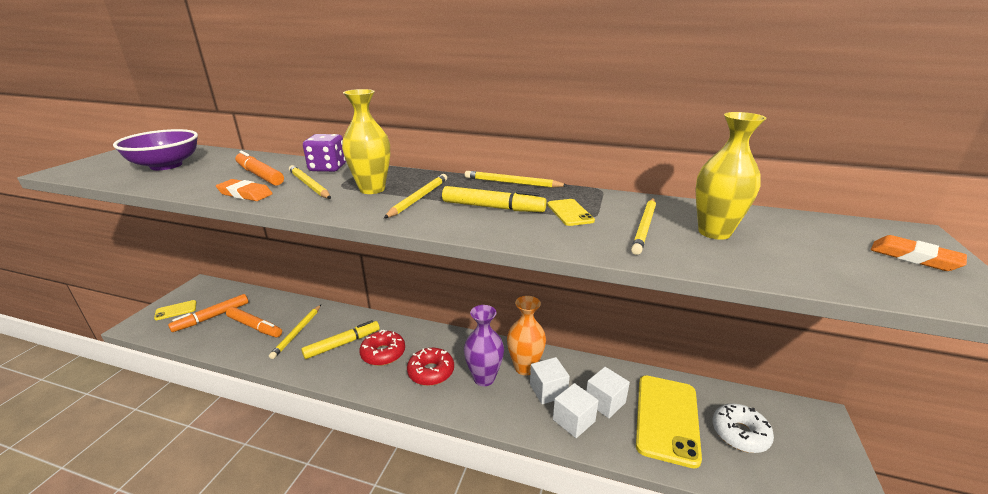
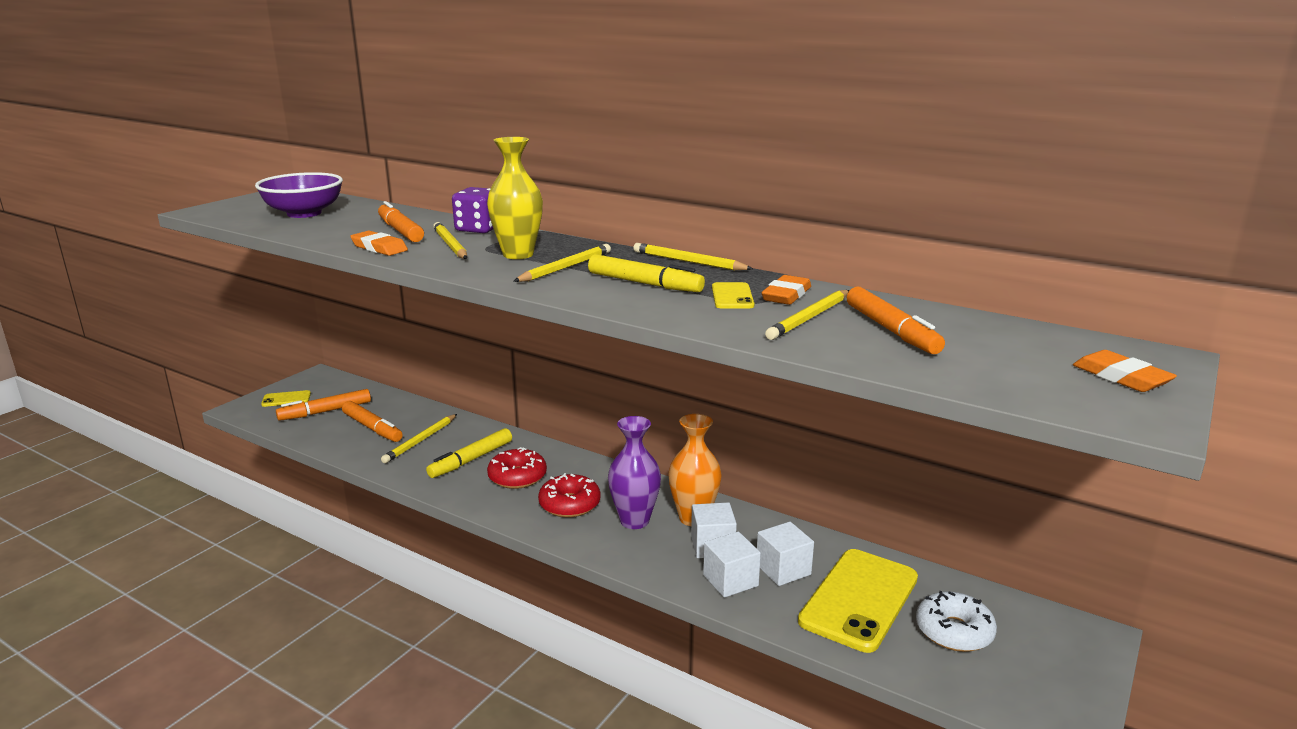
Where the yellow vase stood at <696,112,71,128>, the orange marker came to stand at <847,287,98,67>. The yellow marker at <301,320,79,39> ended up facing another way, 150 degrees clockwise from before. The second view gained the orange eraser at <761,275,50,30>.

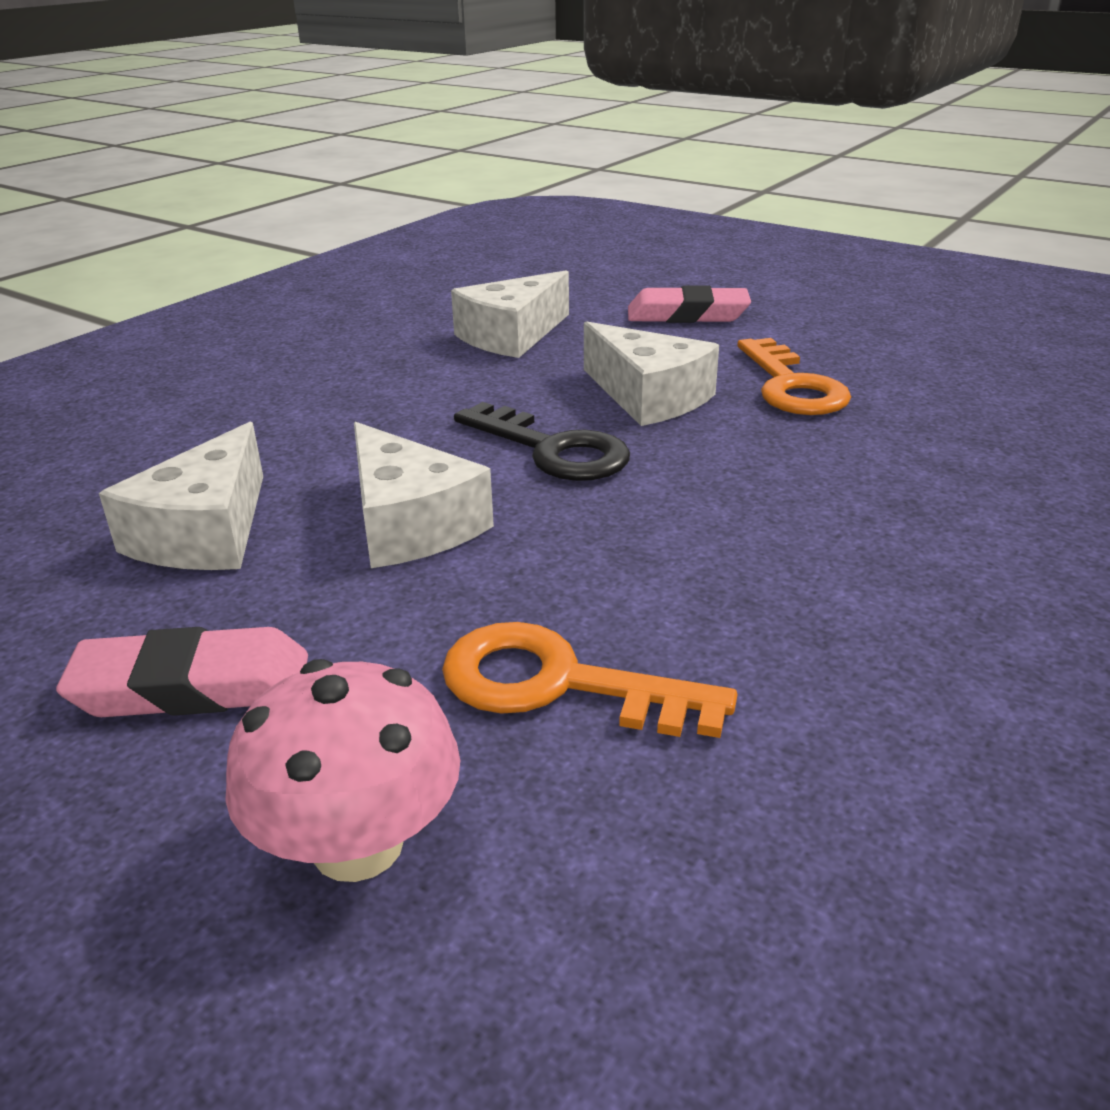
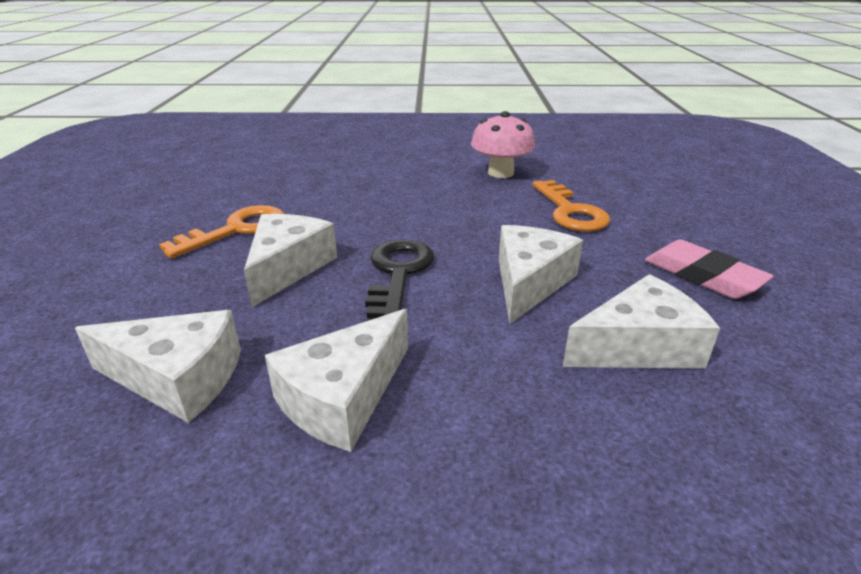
The second view lost the pink eraser at <628,286,123,37>. The pink mushroom ended up elsewhere, having gone from <225,659,235,223> to <471,111,64,67>. The second view gained the white cheese at <265,309,143,143>.

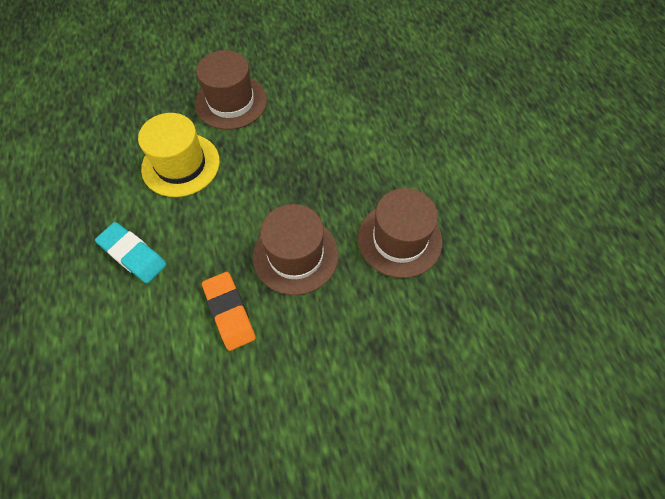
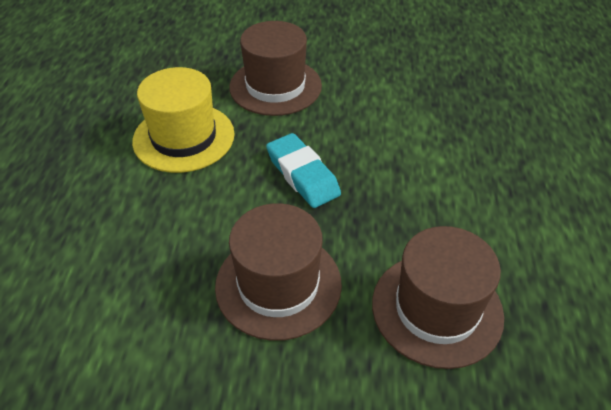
The turquoise eraser ended up elsewhere, having gone from <95,222,72,61> to <266,133,75,75>. The second view lost the orange eraser at <202,272,54,79>.

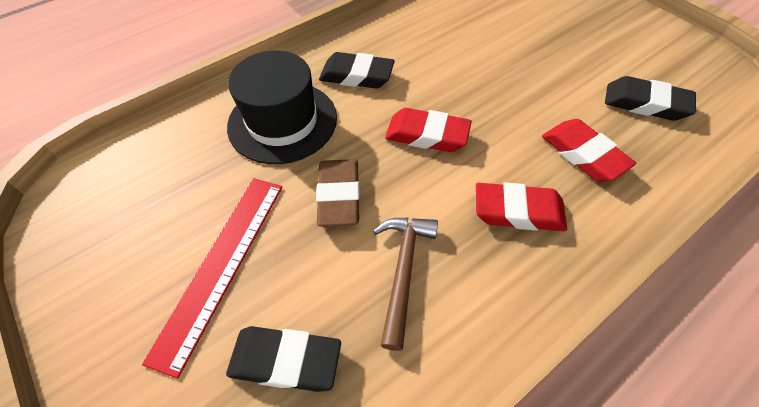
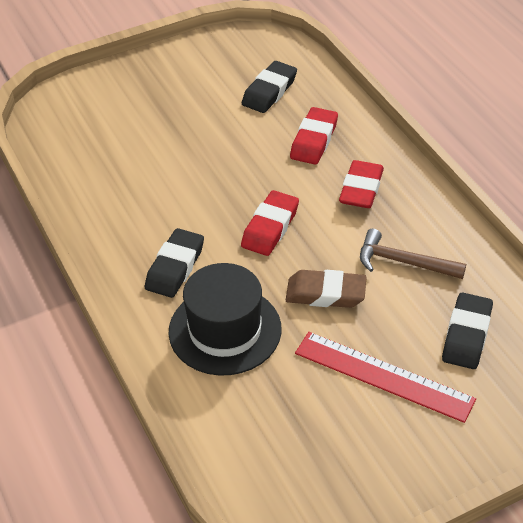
The red eraser at <542,119,94,62> ended up facing another way, 45 degrees counterclockwise from before.

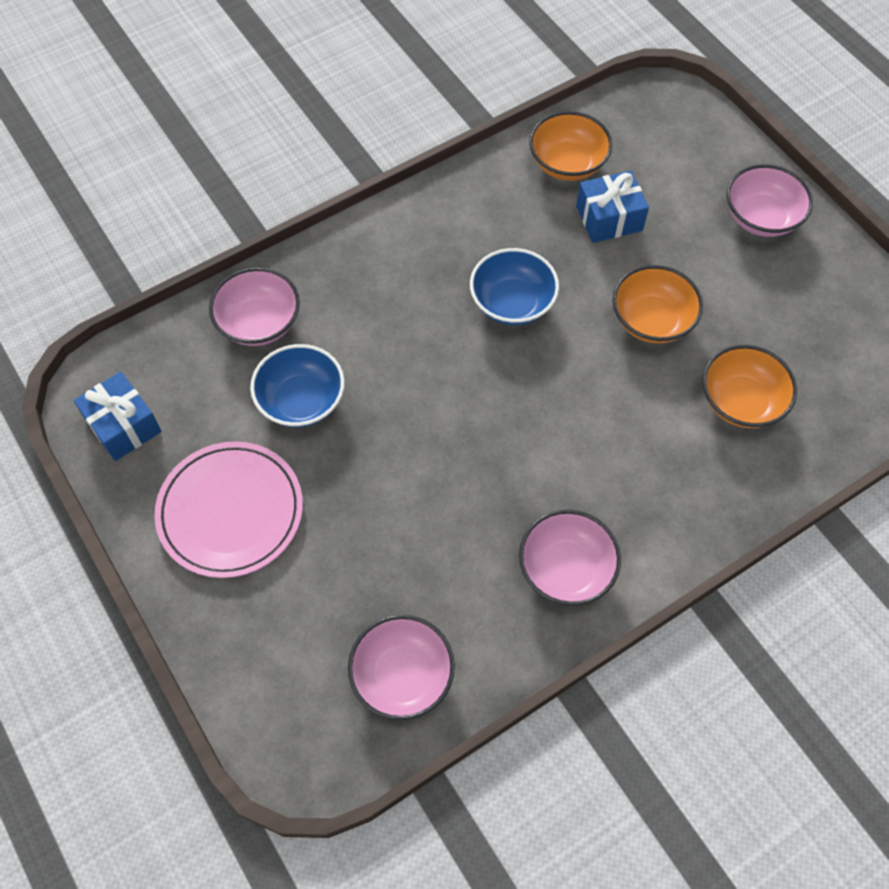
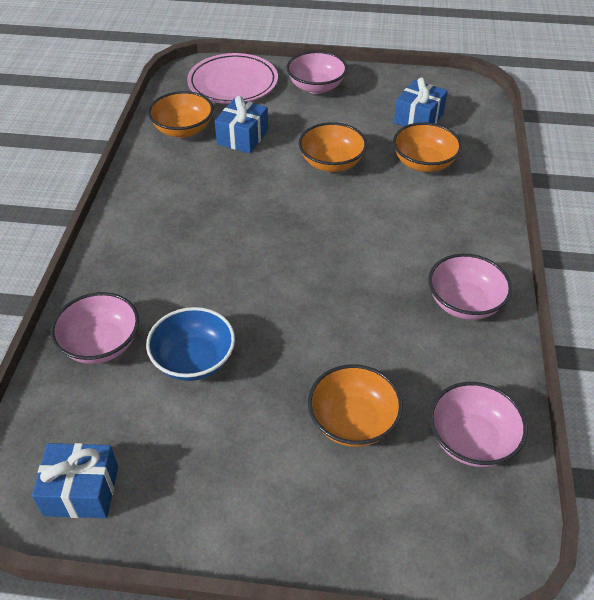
The second view lost the blue bowl at <470,248,89,77>. The pink plate ended up elsewhere, having gone from <154,441,149,137> to <187,53,91,51>. The second view gained the blue gift at <394,78,54,48>. The second view gained the orange bowl at <308,364,95,83>.

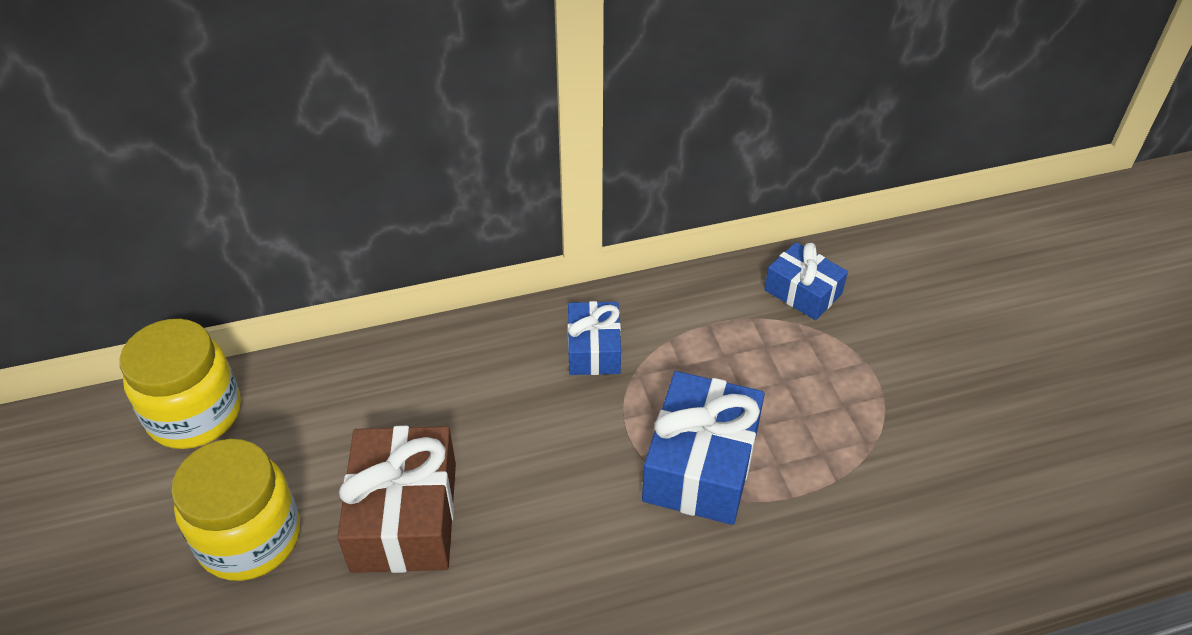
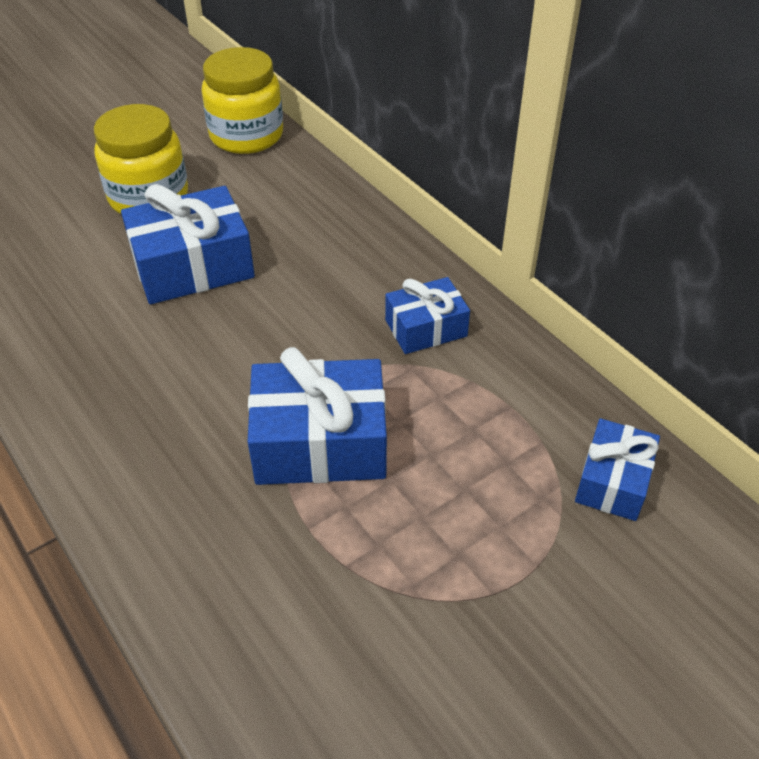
What was the brown gift at <337,426,119,147> turned into the blue gift at <121,184,134,120>.

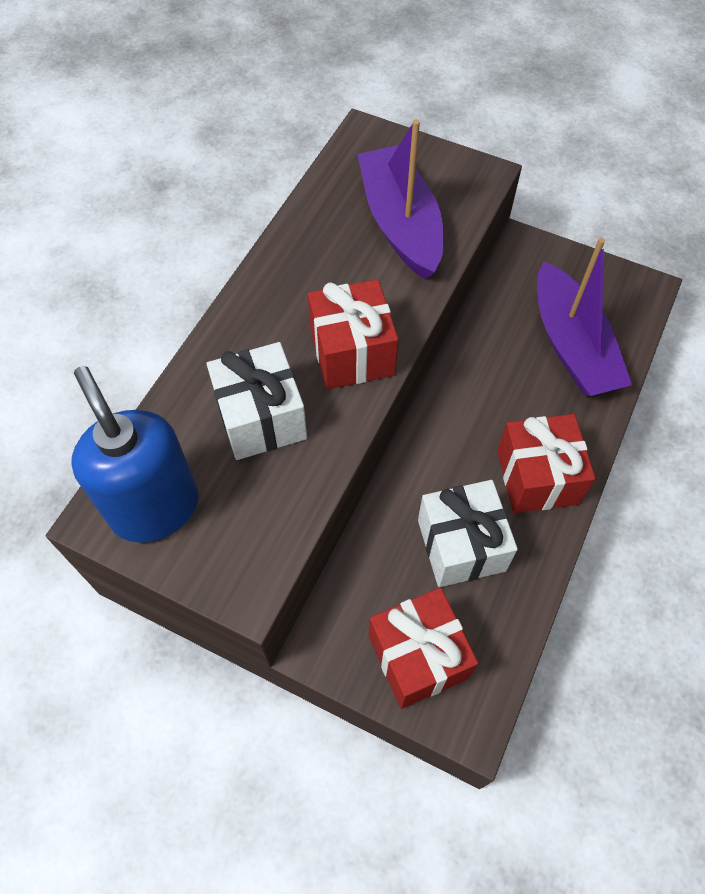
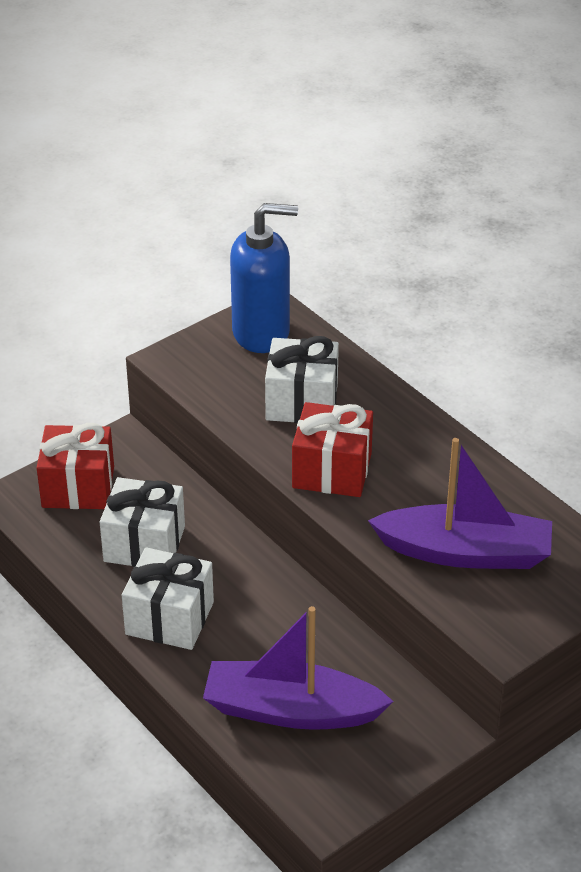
What was the red gift at <497,414,98,99> turned into the white gift at <122,547,92,103>.

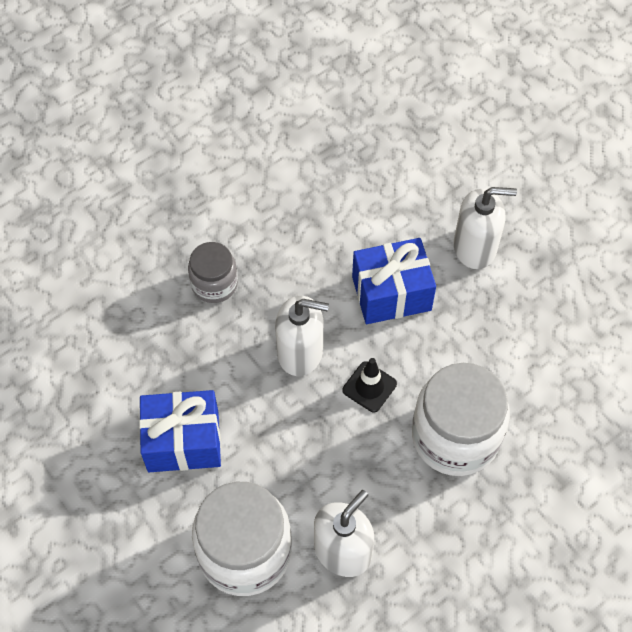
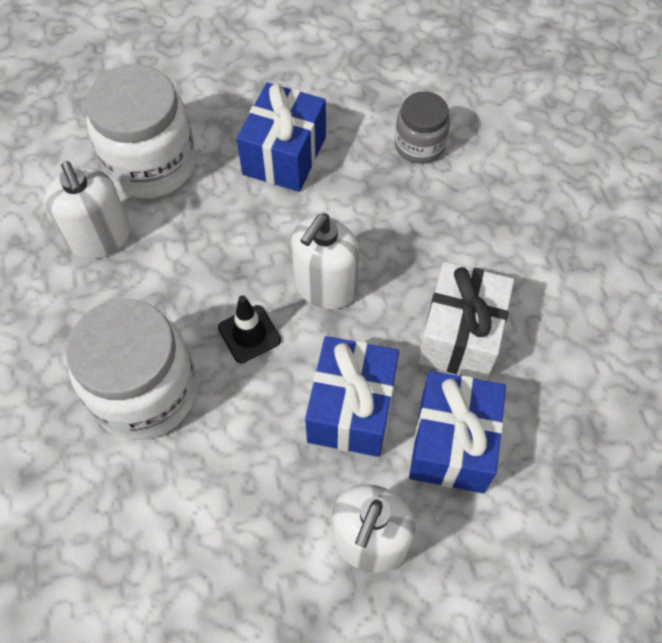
The grey jar ended up elsewhere, having gone from <188,242,50,61> to <395,92,55,72>. The second view gained the white gift at <418,262,96,119>. The second view gained the blue gift at <409,371,97,122>.

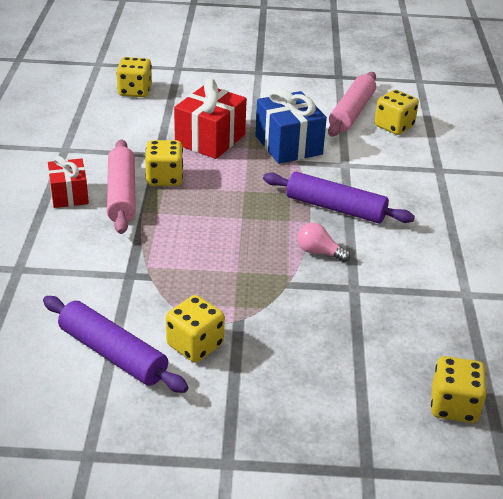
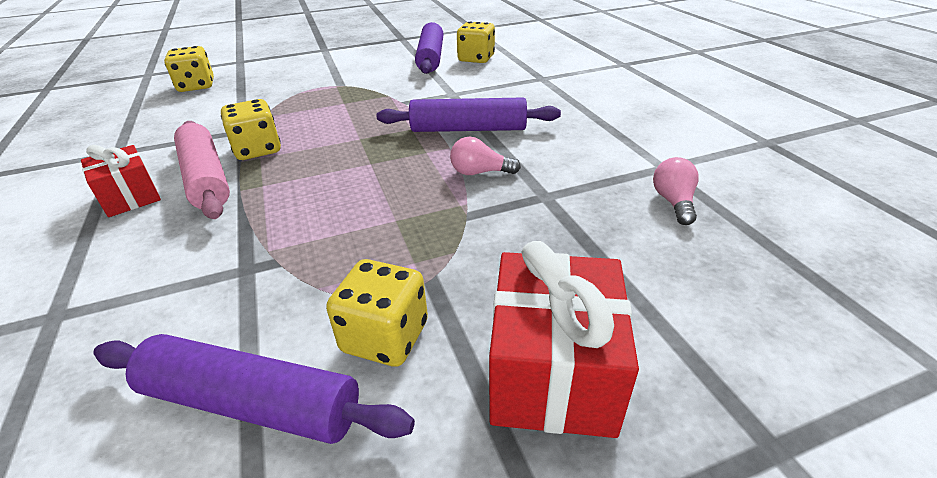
What was the pink rolling pin at <328,72,48,65> turned into the purple rolling pin at <415,22,28,52>. The red gift ended up elsewhere, having gone from <174,79,73,80> to <489,241,150,197>. The second view lost the blue gift at <255,87,72,77>. The second view lost the yellow dice at <431,356,56,67>. The second view gained the pink light bulb at <653,157,46,68>.

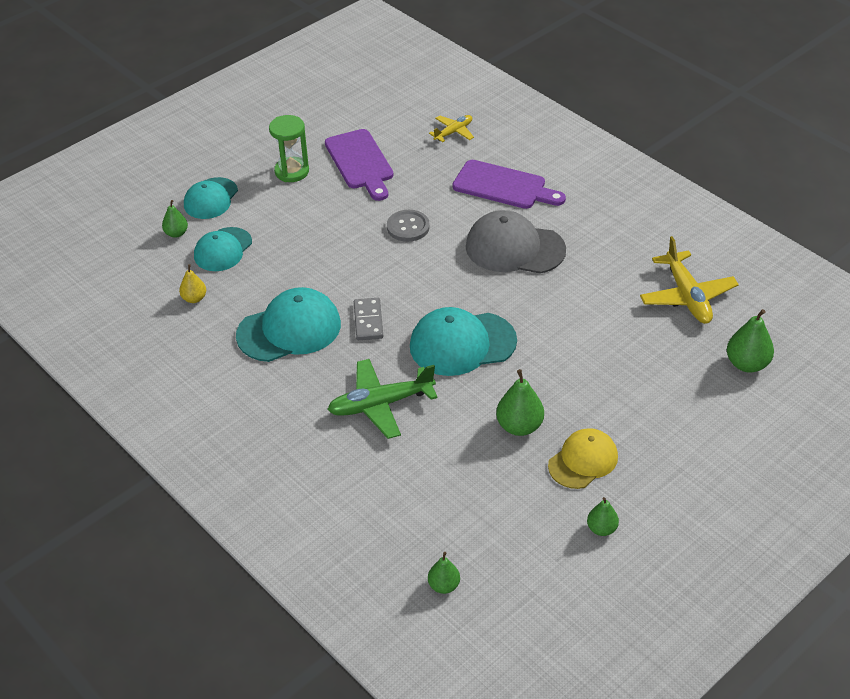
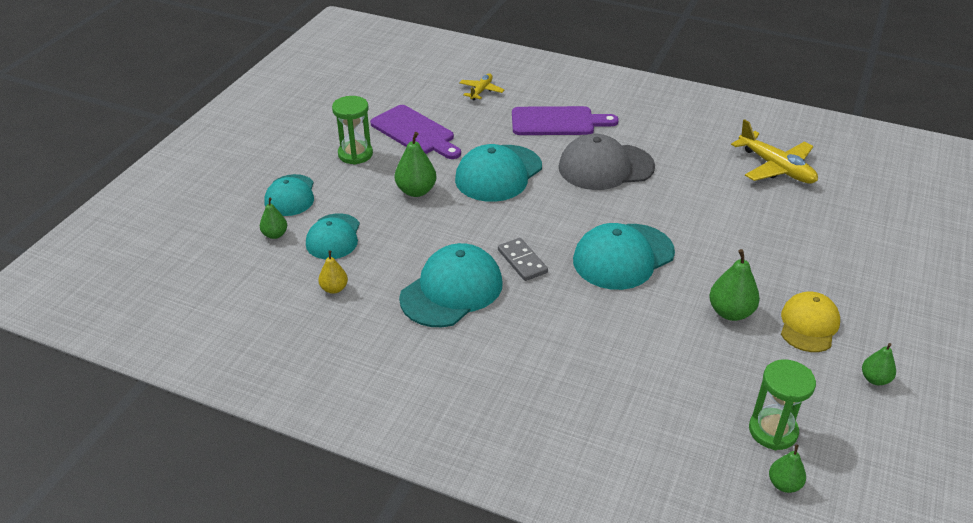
Where the grey button stood at <387,210,43,32>, the turquoise cap came to stand at <455,144,87,58>. The green pear ended up elsewhere, having gone from <727,309,47,64> to <395,132,42,65>. The second view lost the green plane at <327,359,111,80>. The second view gained the green hourglass at <749,360,67,90>.

